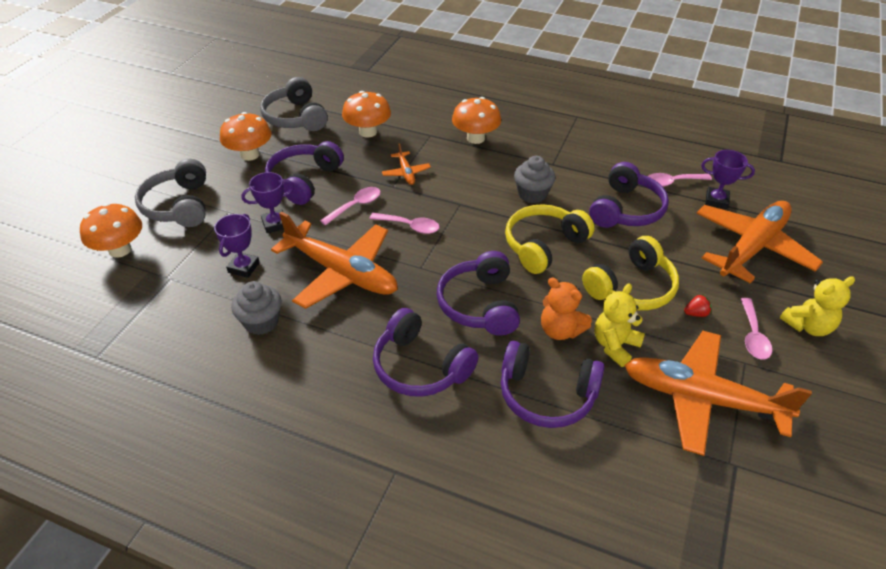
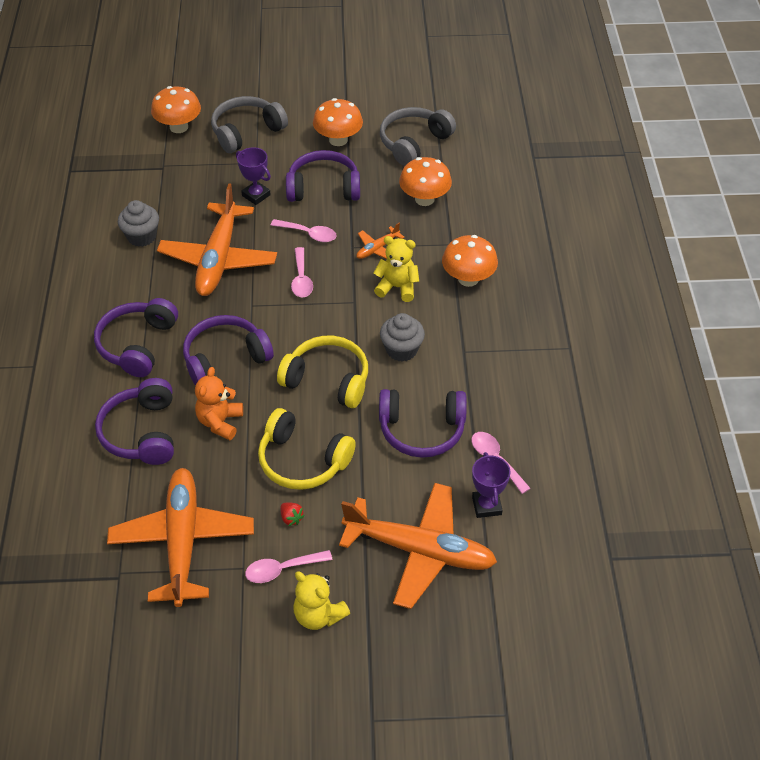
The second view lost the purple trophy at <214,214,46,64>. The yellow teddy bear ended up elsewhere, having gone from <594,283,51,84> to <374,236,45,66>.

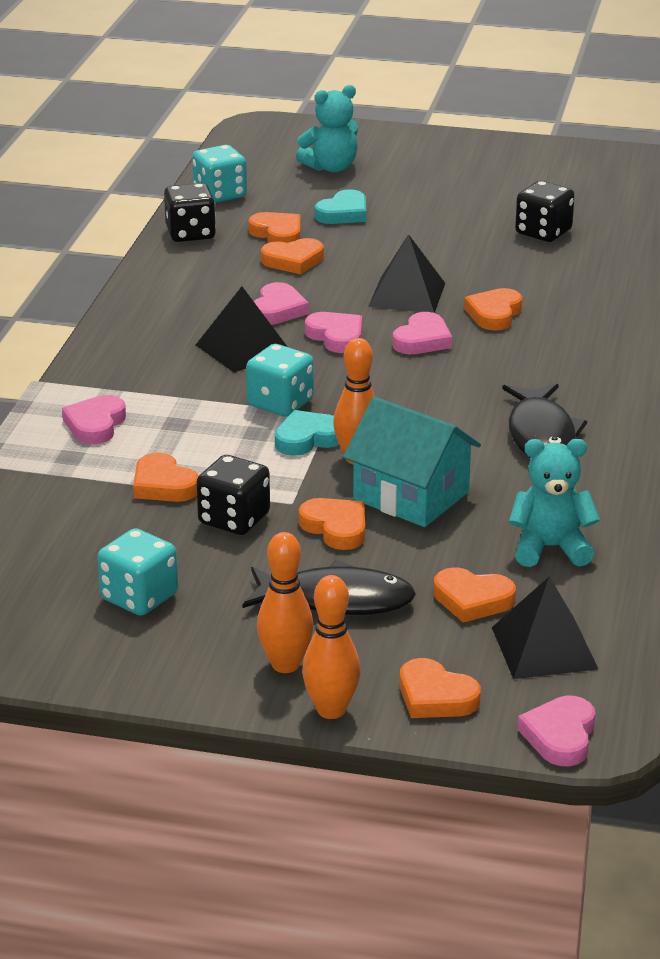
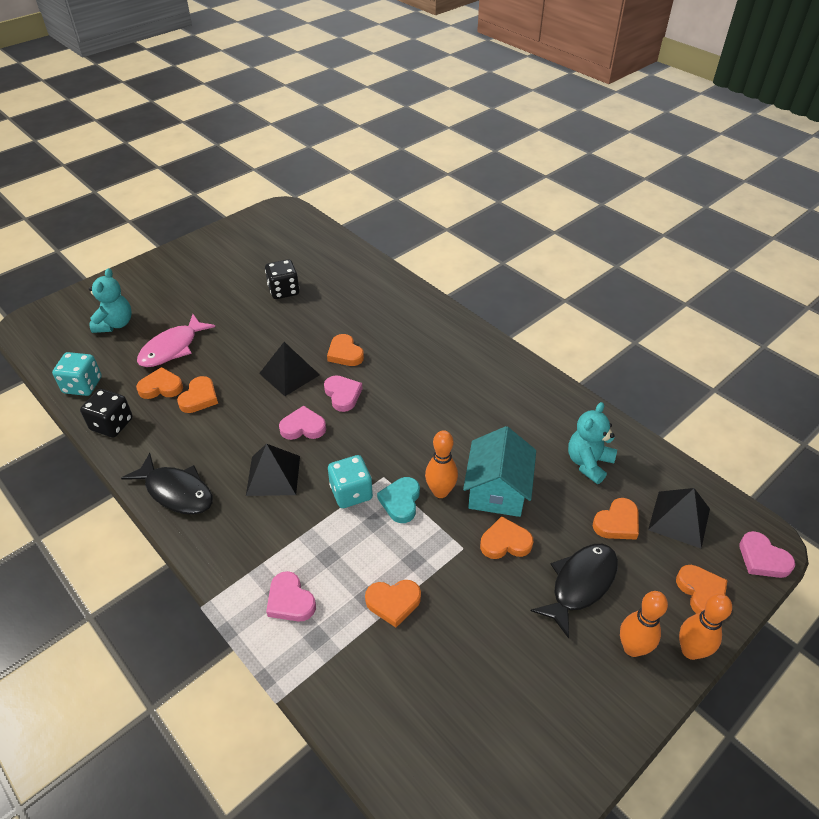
Where the turquoise heart stood at <315,189,51,35>, the pink fish came to stand at <137,314,78,53>. The second view lost the pink heart at <254,282,55,43>. The black fish ended up elsewhere, having gone from <502,384,85,74> to <121,453,92,62>. The turquoise house at <343,397,138,130> ended up facing another way, 60 degrees counterclockwise from before. The second view lost the black dice at <196,455,74,80>. The second view lost the turquoise dice at <97,528,81,88>. The orange heart at <400,658,81,60> ended up facing another way, 90 degrees counterclockwise from before.

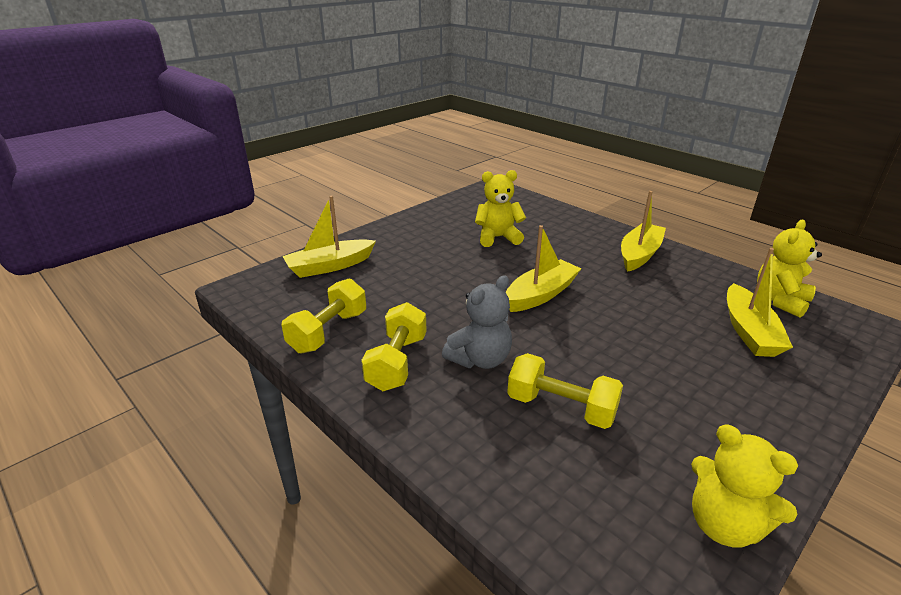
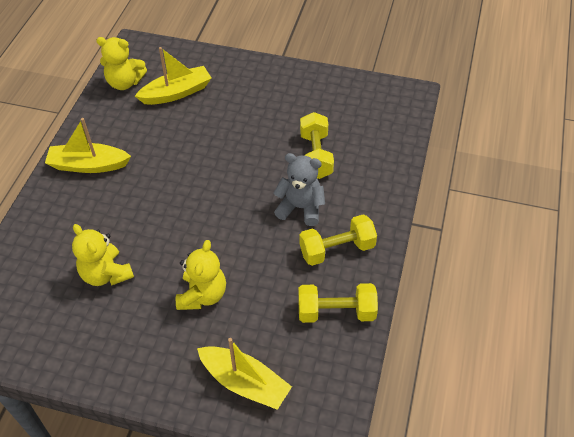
The second view lost the yellow boat at <506,225,75,87>. The yellow teddy bear ended up elsewhere, having gone from <691,424,107,124> to <176,240,50,70>.

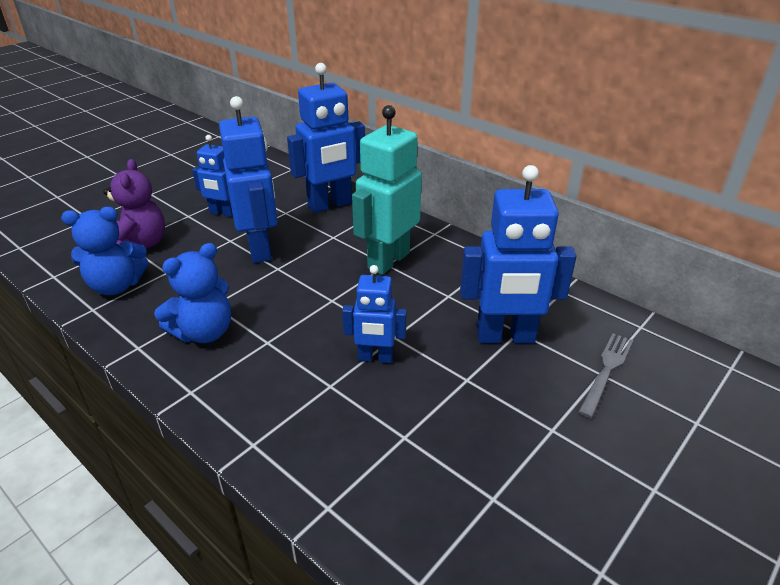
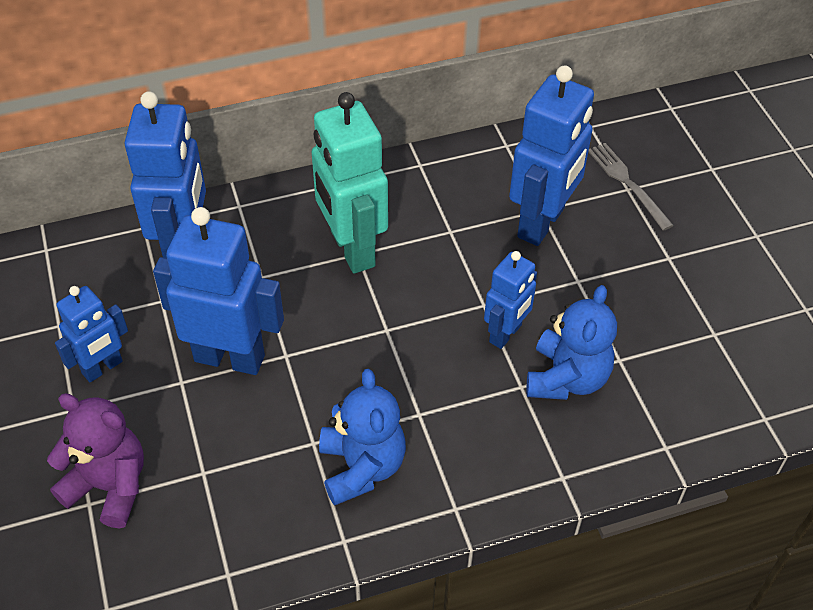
The blue teddy bear ended up elsewhere, having gone from <61,207,87,88> to <527,285,90,115>.

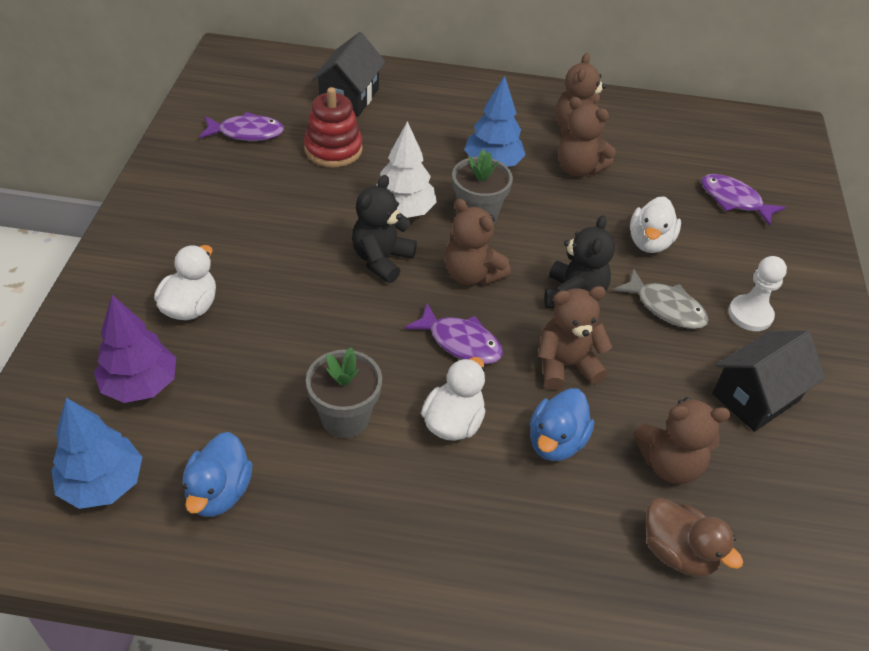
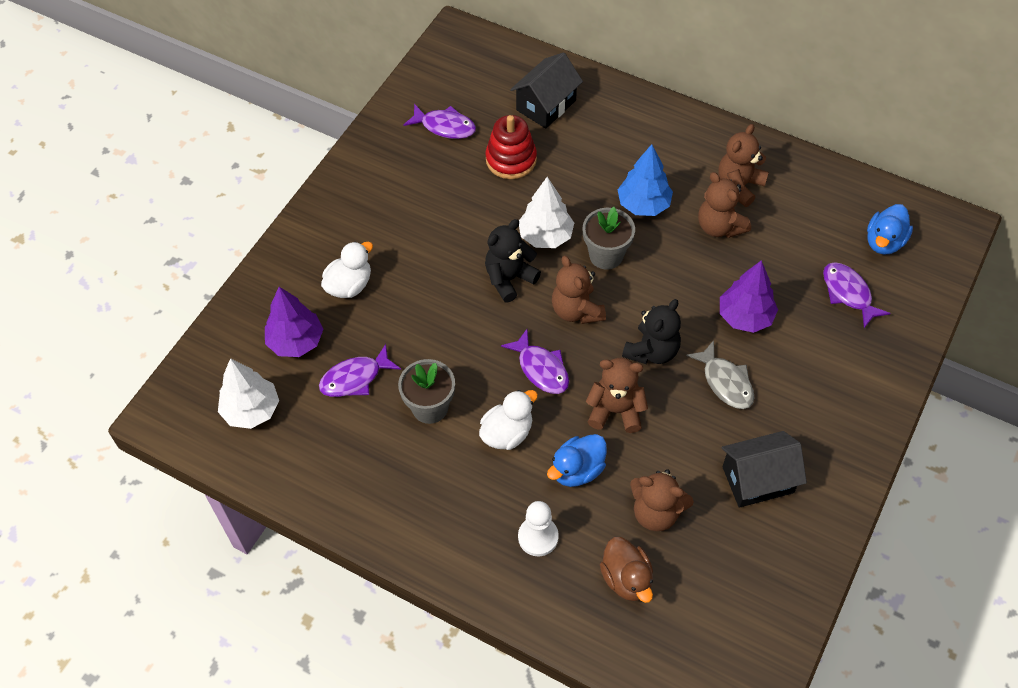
Where the white duck stood at <630,196,51,57>, the purple tree came to stand at <720,260,58,73>. The white pawn ended up elsewhere, having gone from <728,256,59,75> to <518,501,41,55>. What was the blue tree at <51,398,91,111> turned into the white tree at <218,358,61,71>. The blue duck ended up elsewhere, having gone from <183,432,69,85> to <867,204,46,51>. The second view gained the purple fish at <319,344,82,53>.

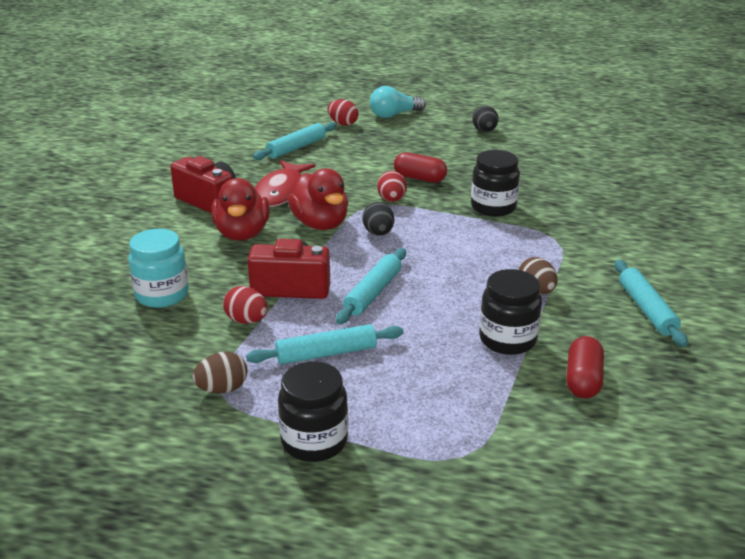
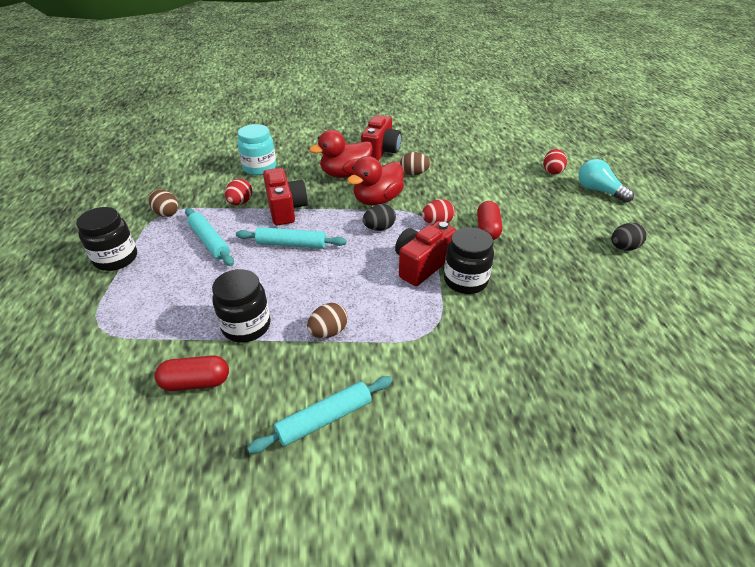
The second view lost the turquoise rolling pin at <253,122,84,38>. Where the red fish stood at <255,160,61,47>, the brown egg came to stand at <400,152,31,23>. The second view gained the red camera at <395,221,61,65>.

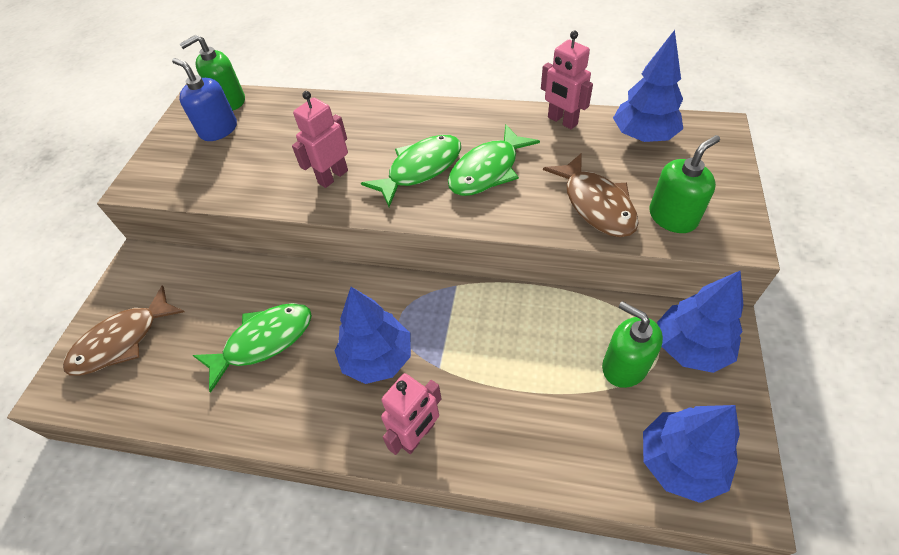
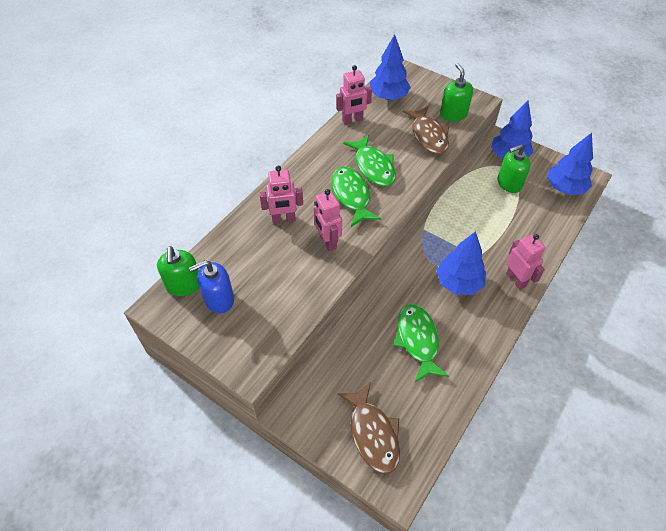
The brown fish at <543,153,96,84> ended up facing another way, 75 degrees clockwise from before. The second view gained the pink robot at <259,166,44,57>.

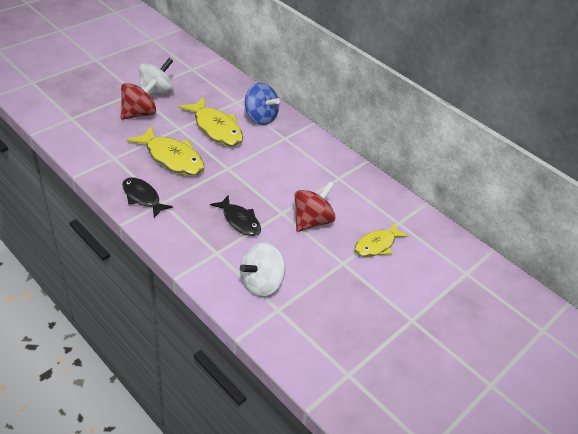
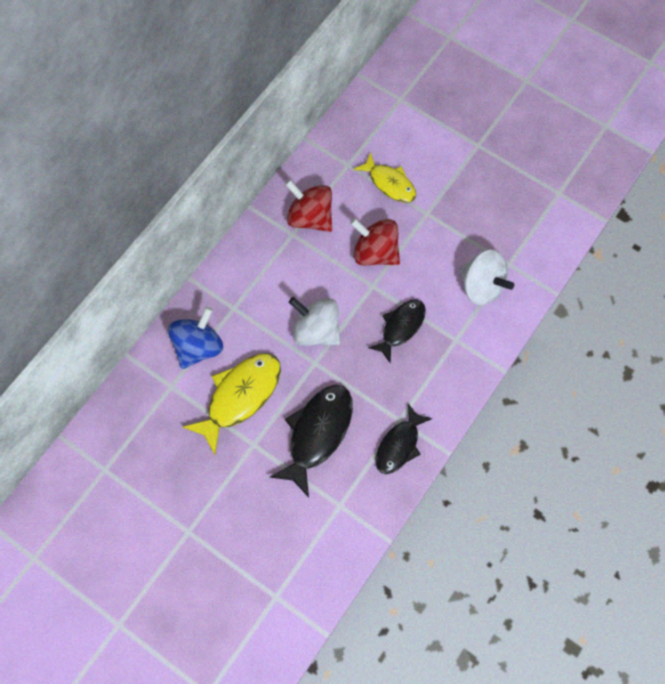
The white spinning top ended up elsewhere, having gone from <139,58,34,38> to <289,297,52,49>. The red spinning top ended up elsewhere, having gone from <121,78,36,42> to <285,180,47,52>. What was the yellow fish at <127,126,77,50> turned into the black fish at <270,384,83,114>.

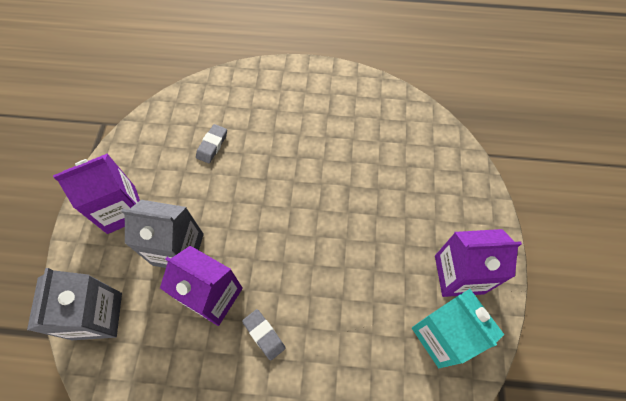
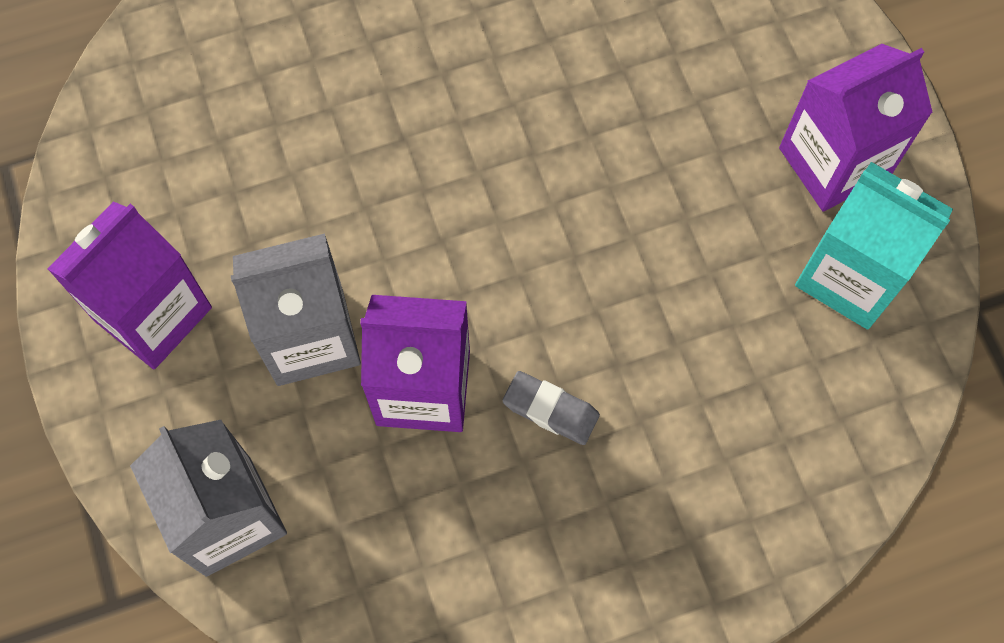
The second view lost the grey eraser at <196,124,31,39>.

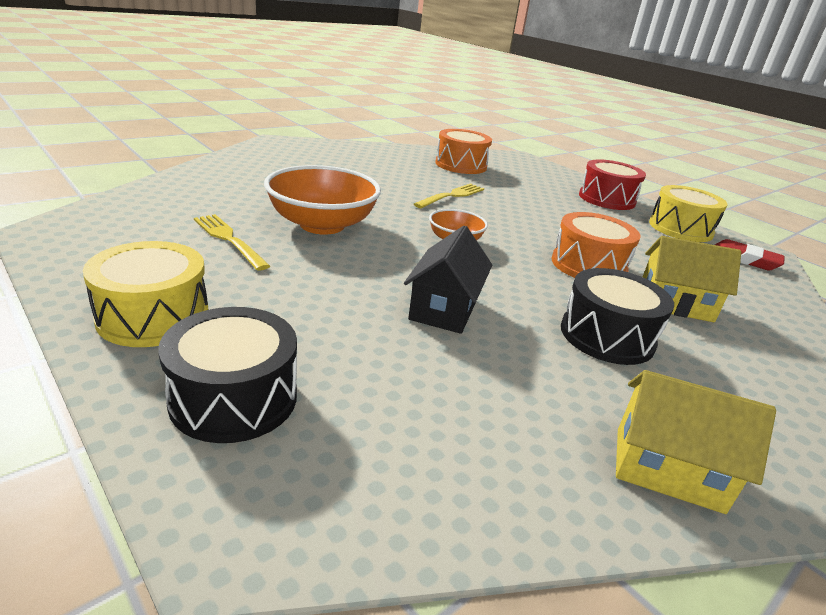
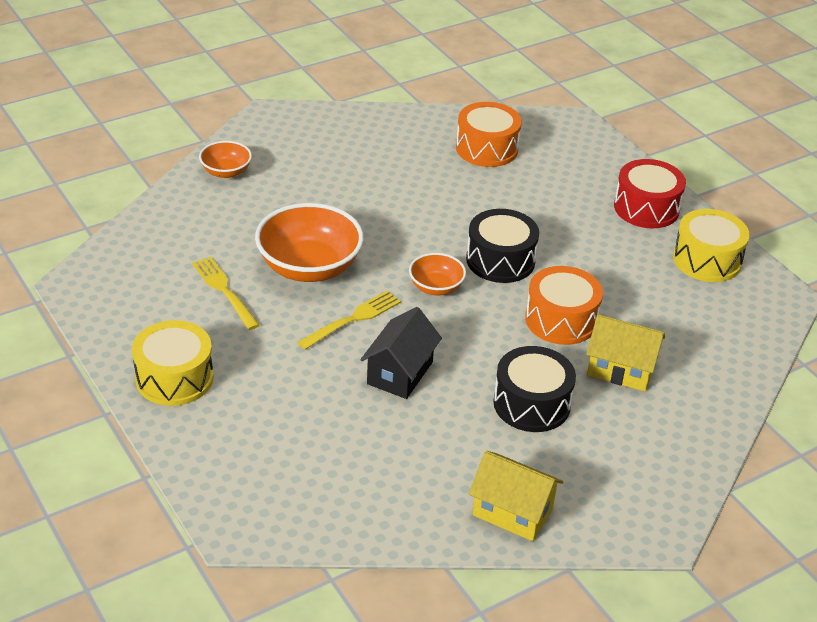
The yellow fork ended up elsewhere, having gone from <414,184,70,24> to <297,291,104,59>. The second view lost the red eraser at <715,239,70,32>. The black drum ended up elsewhere, having gone from <158,307,139,136> to <466,209,73,74>. The second view gained the orange bowl at <199,141,53,37>.

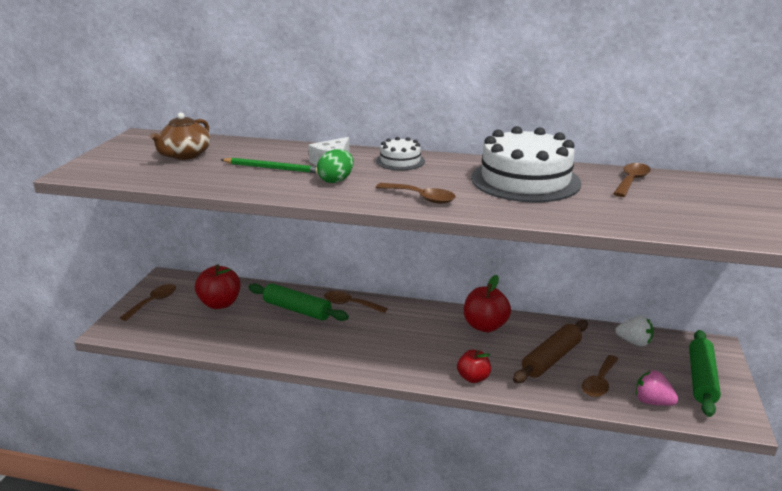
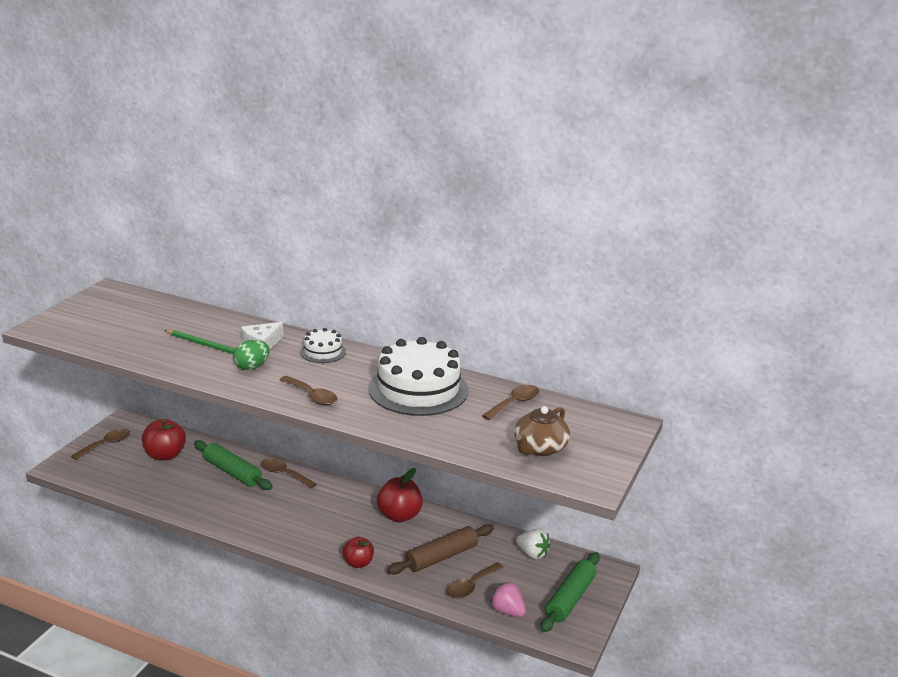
The brown teapot ended up elsewhere, having gone from <150,112,61,48> to <514,406,56,50>.

